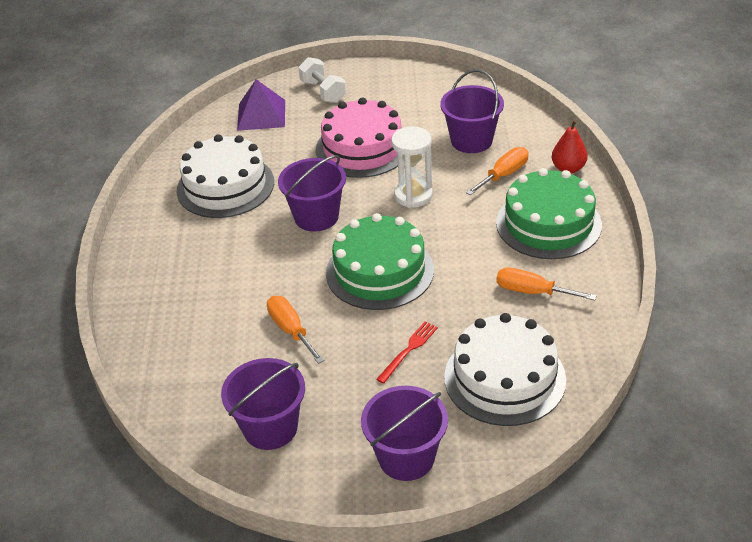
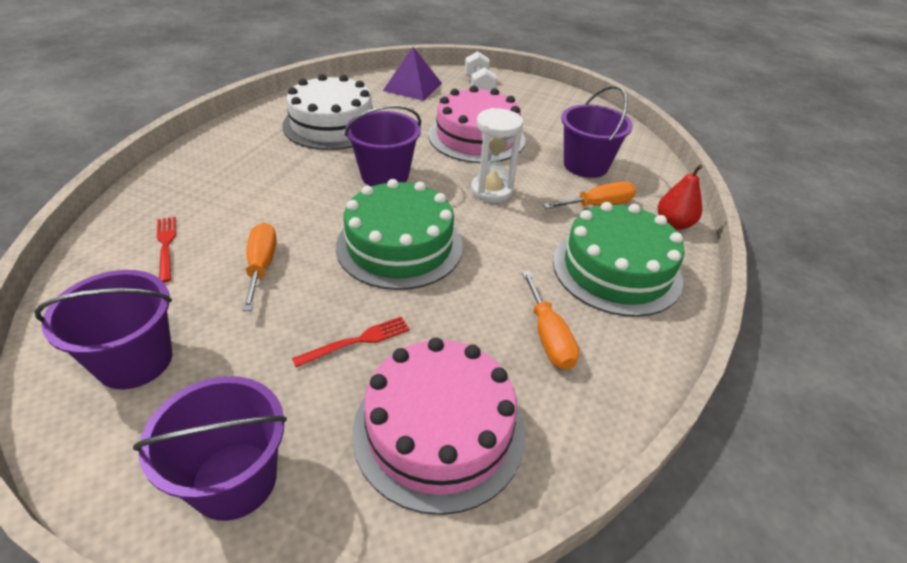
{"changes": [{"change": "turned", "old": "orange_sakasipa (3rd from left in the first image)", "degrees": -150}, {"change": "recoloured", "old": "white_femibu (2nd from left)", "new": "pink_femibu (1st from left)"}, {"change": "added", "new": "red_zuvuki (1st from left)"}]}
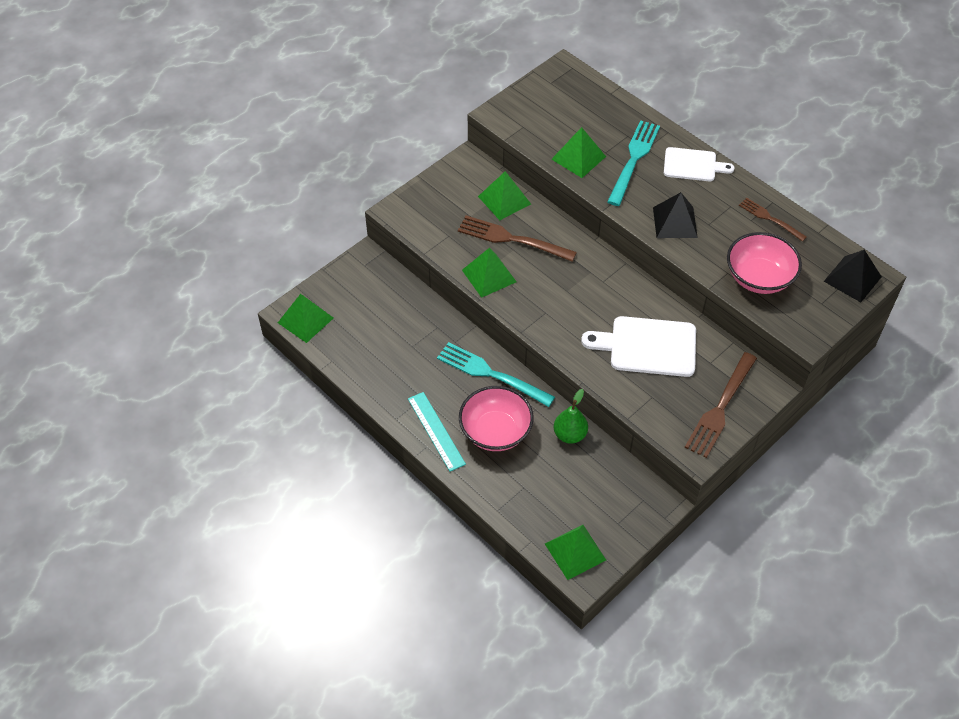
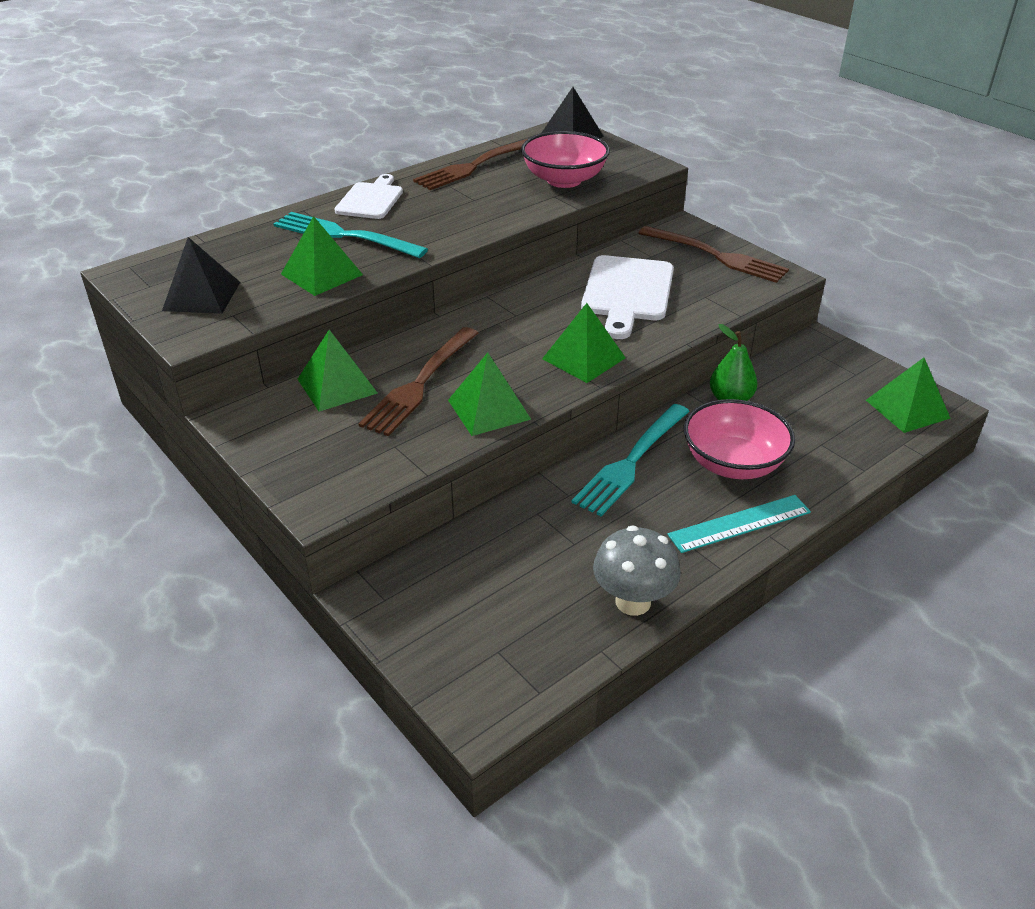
{"changes": [{"change": "moved", "old": "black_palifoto (1st from left)"}, {"change": "resized", "old": "brown_zuvuki (3rd from left in the first image)", "factor": 1.66}, {"change": "moved", "old": "green_palifoto (1st from left in the first image)", "new": "green_palifoto (4th from left)"}, {"change": "added", "new": "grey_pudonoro"}]}
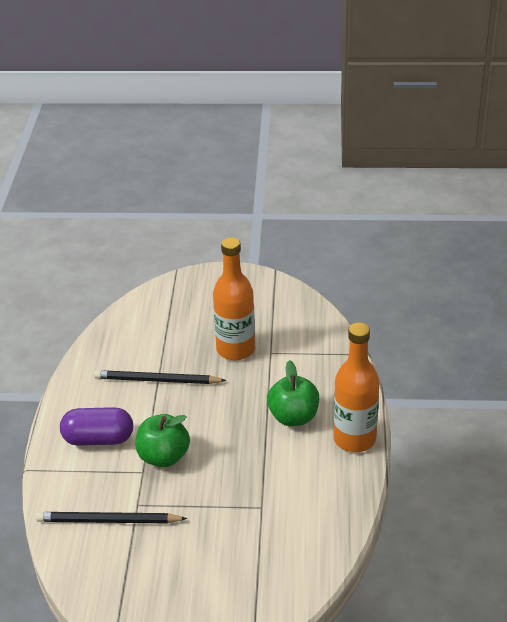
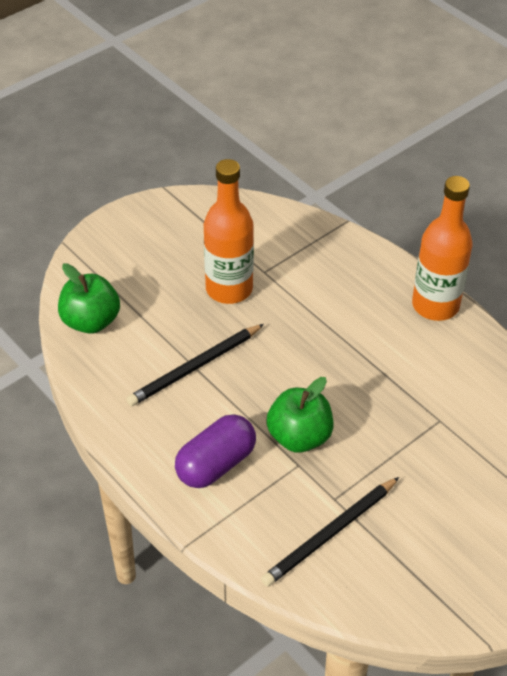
{"changes": [{"change": "moved", "old": "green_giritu (2nd from left in the first image)", "new": "green_giritu (1st from left)"}]}
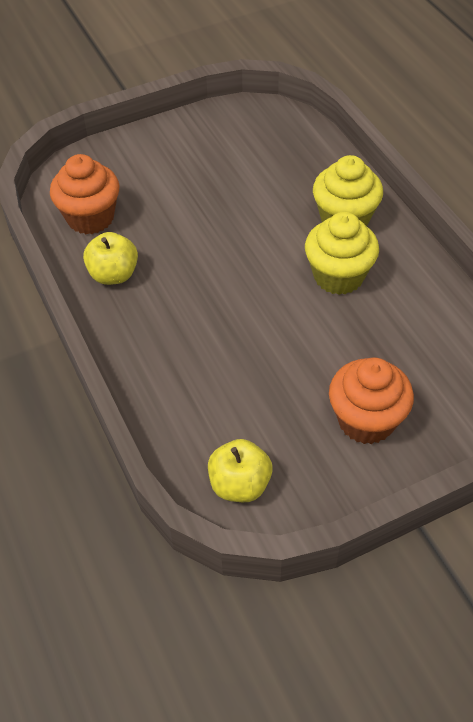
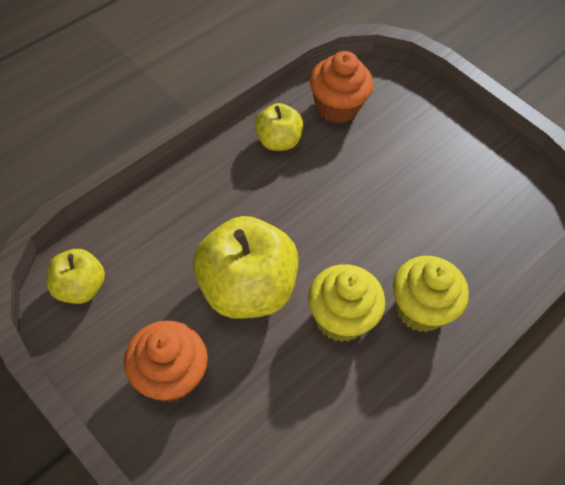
{"changes": [{"change": "added", "new": "yellow_giritu (2nd from left)"}]}
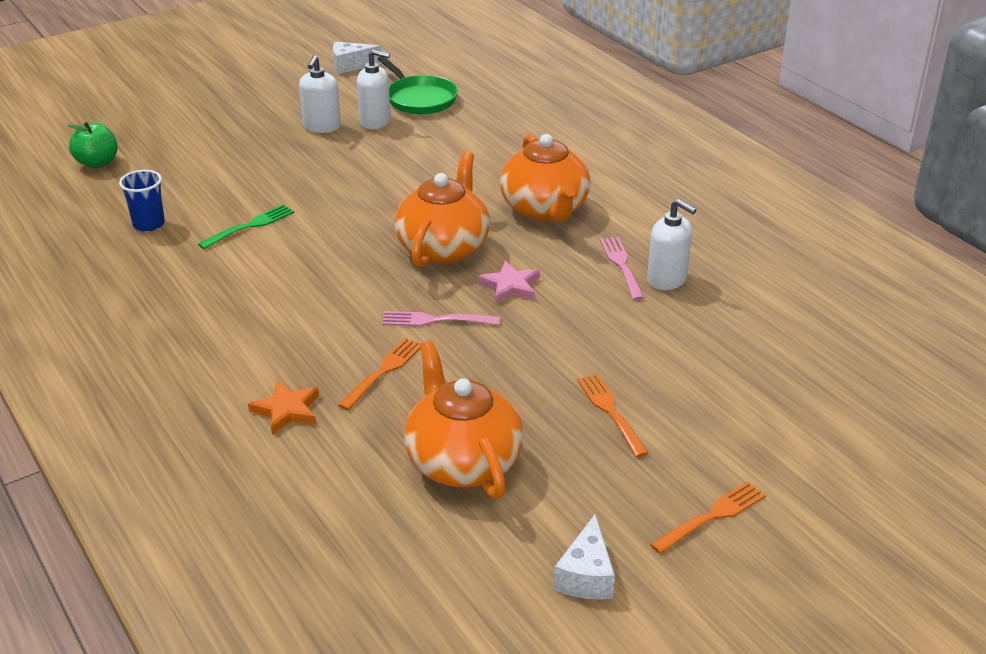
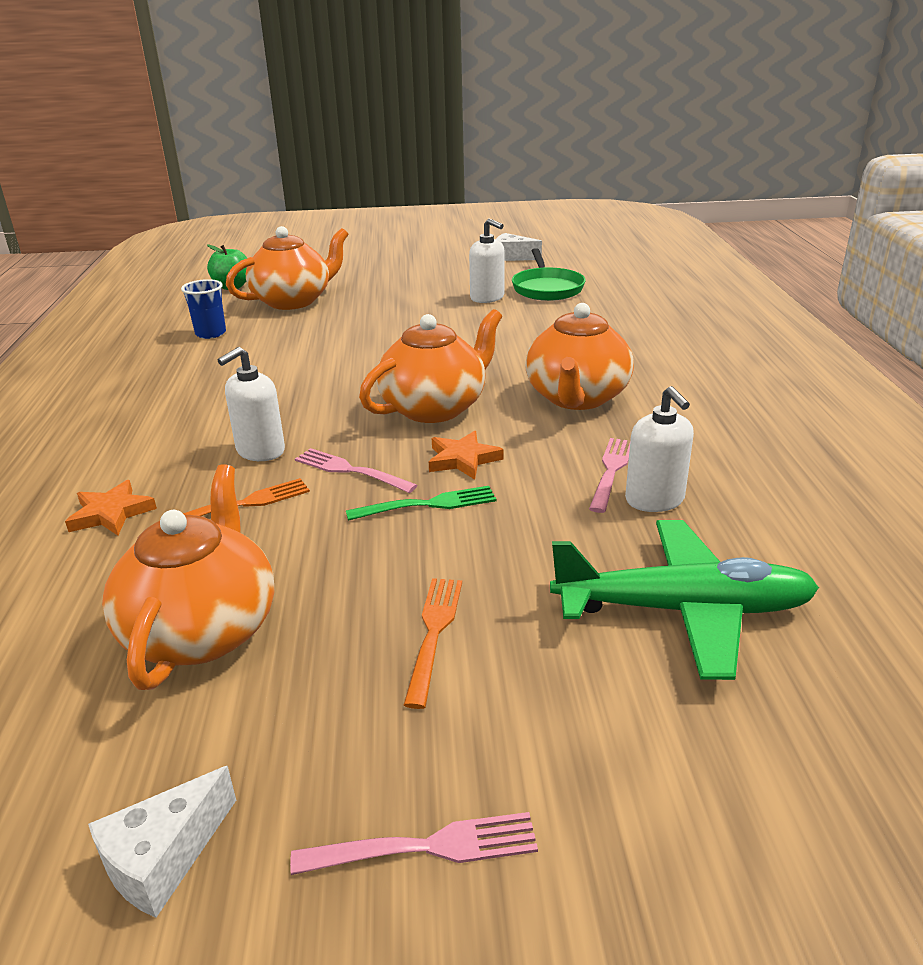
{"changes": [{"change": "moved", "old": "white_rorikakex (1st from left)"}, {"change": "moved", "old": "green_zuvuki"}, {"change": "recoloured", "old": "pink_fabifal", "new": "orange_fabifal (2nd from left)"}, {"change": "recoloured", "old": "orange_zuvuki (3rd from left)", "new": "pink_zuvuki (2nd from left)"}, {"change": "added", "new": "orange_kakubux (2nd from left)"}, {"change": "added", "new": "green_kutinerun"}]}
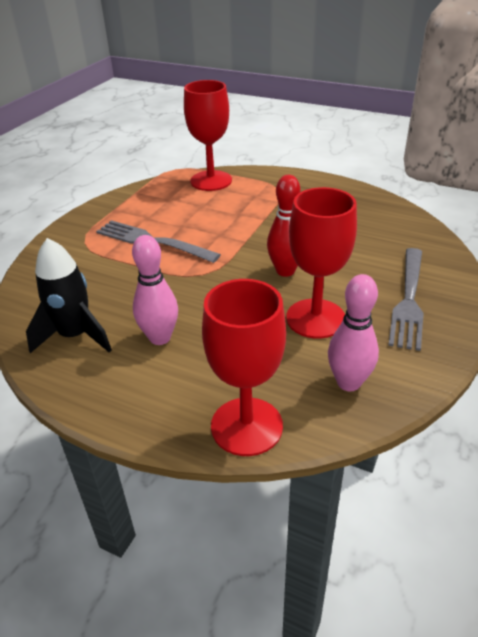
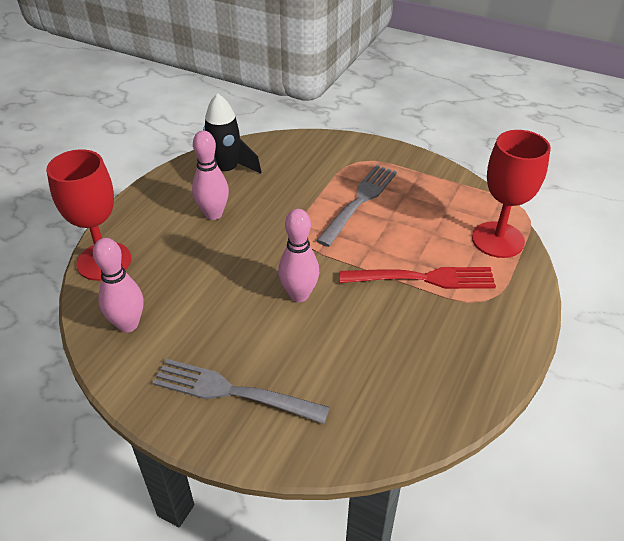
{"changes": [{"change": "recoloured", "old": "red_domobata", "new": "pink_domobata (3rd from left)"}, {"change": "removed", "old": "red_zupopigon (3rd from left)"}, {"change": "added", "new": "red_zuvuki"}]}
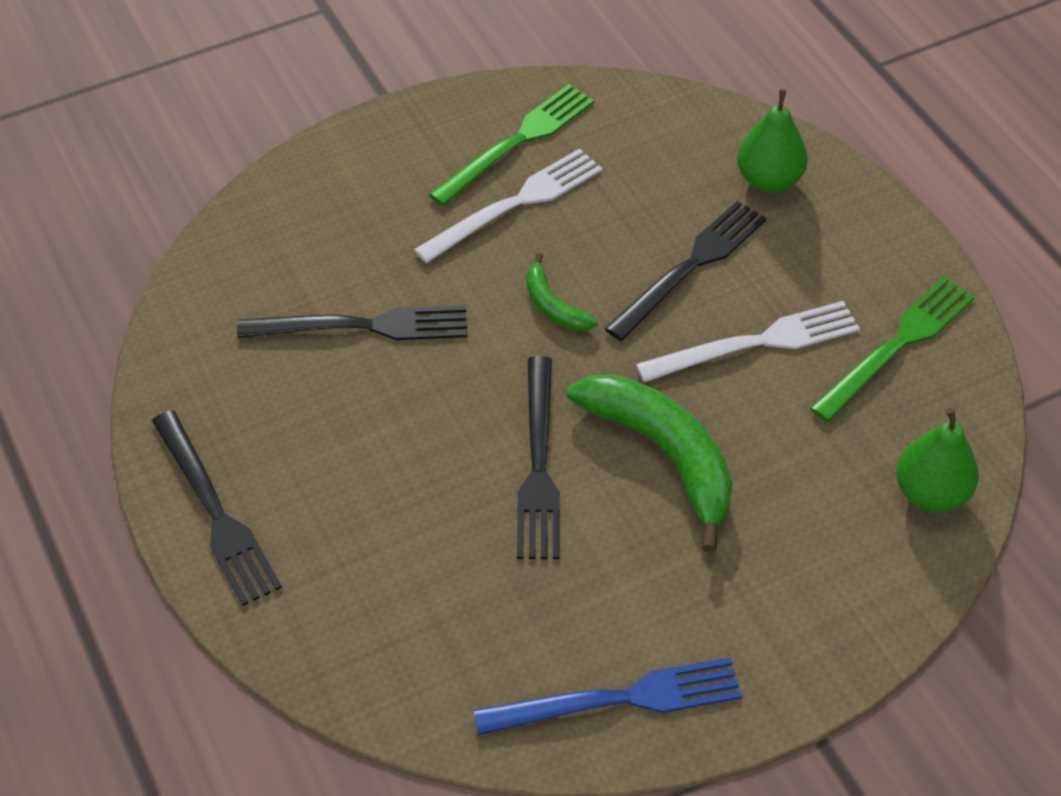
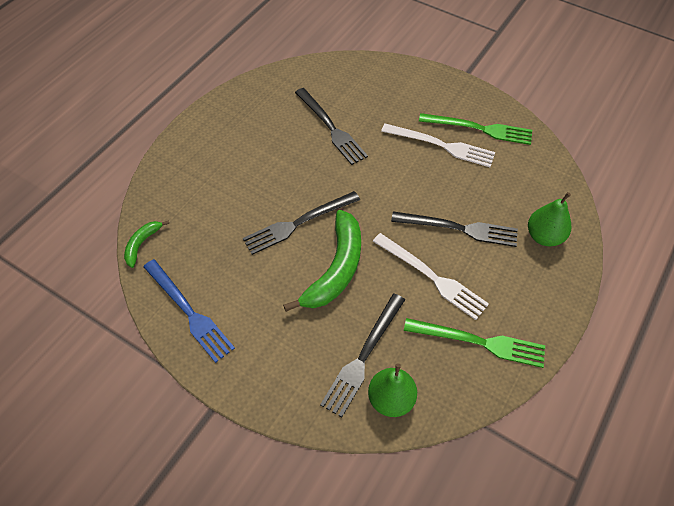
{"changes": [{"change": "moved", "old": "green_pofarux (1st from left)"}, {"change": "moved", "old": "black_zuvuki (1st from left in the first image)", "new": "black_zuvuki (3rd from left)"}]}
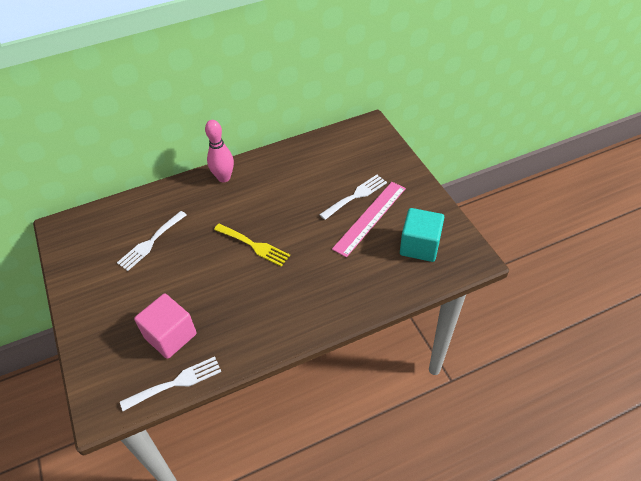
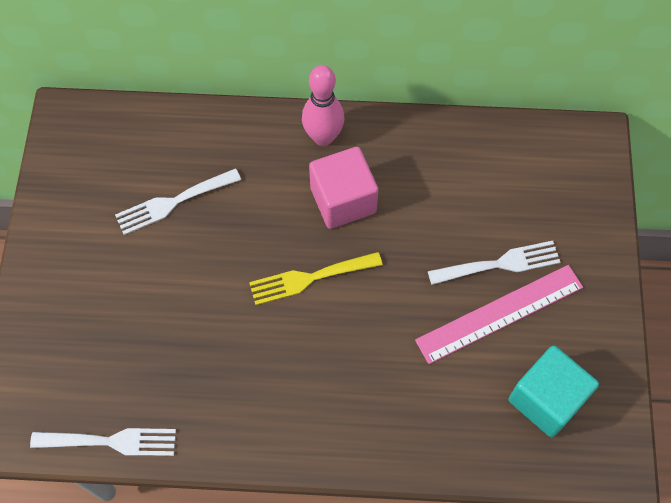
{"changes": [{"change": "turned", "old": "yellow_zuvuki", "degrees": 105}, {"change": "moved", "old": "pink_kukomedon"}]}
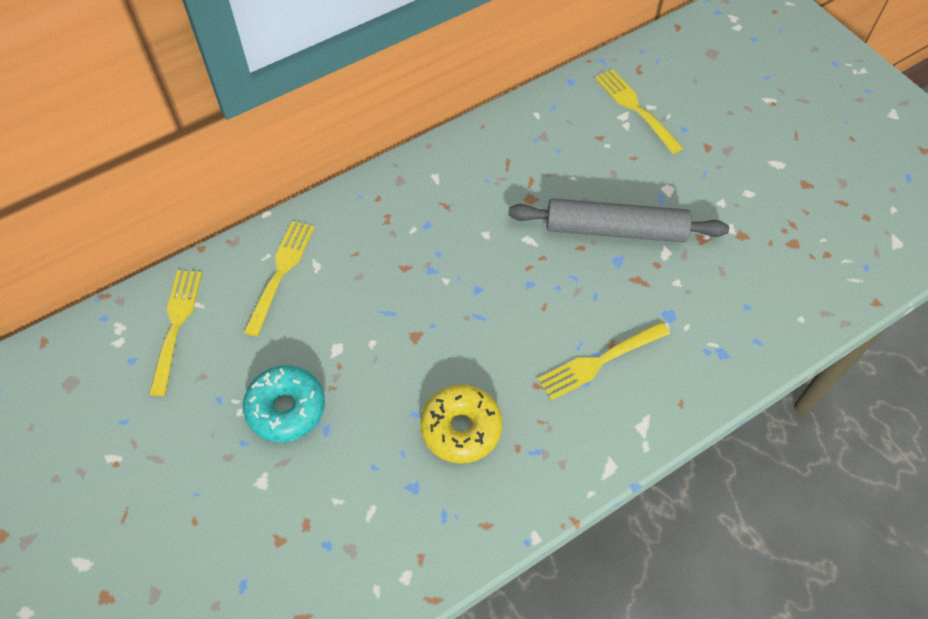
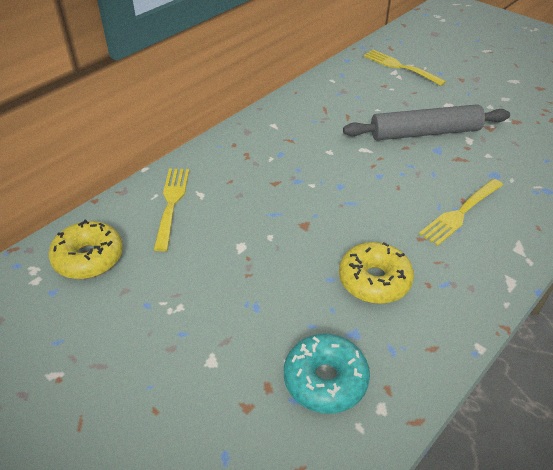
{"changes": [{"change": "replaced", "old": "yellow_zuvuki (1st from left)", "new": "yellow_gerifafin (1st from left)"}, {"change": "moved", "old": "turquoise_gerifafin"}]}
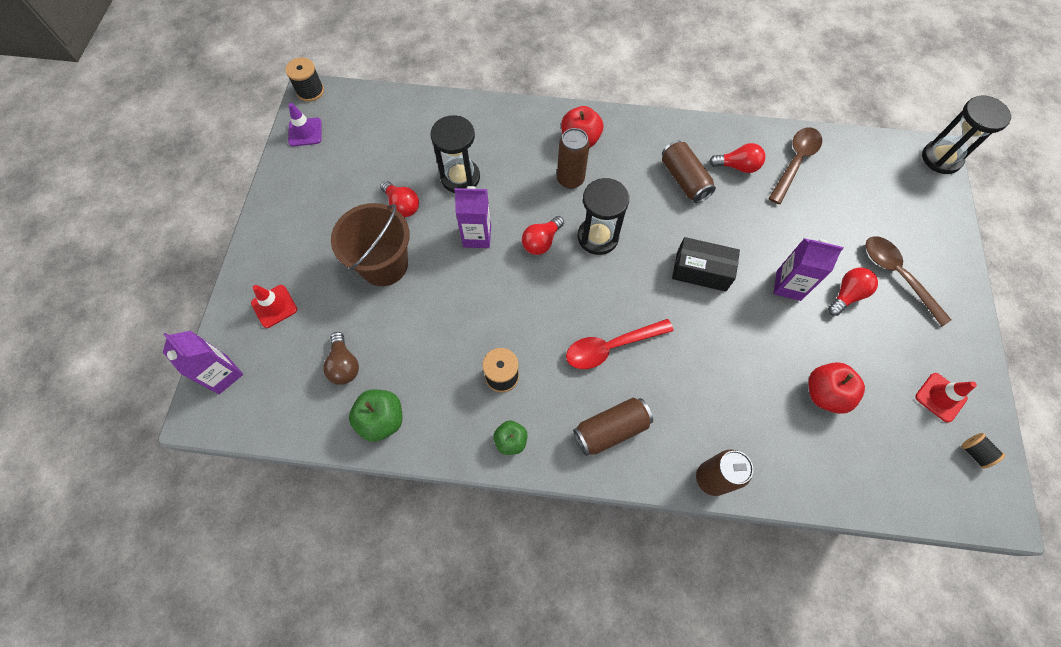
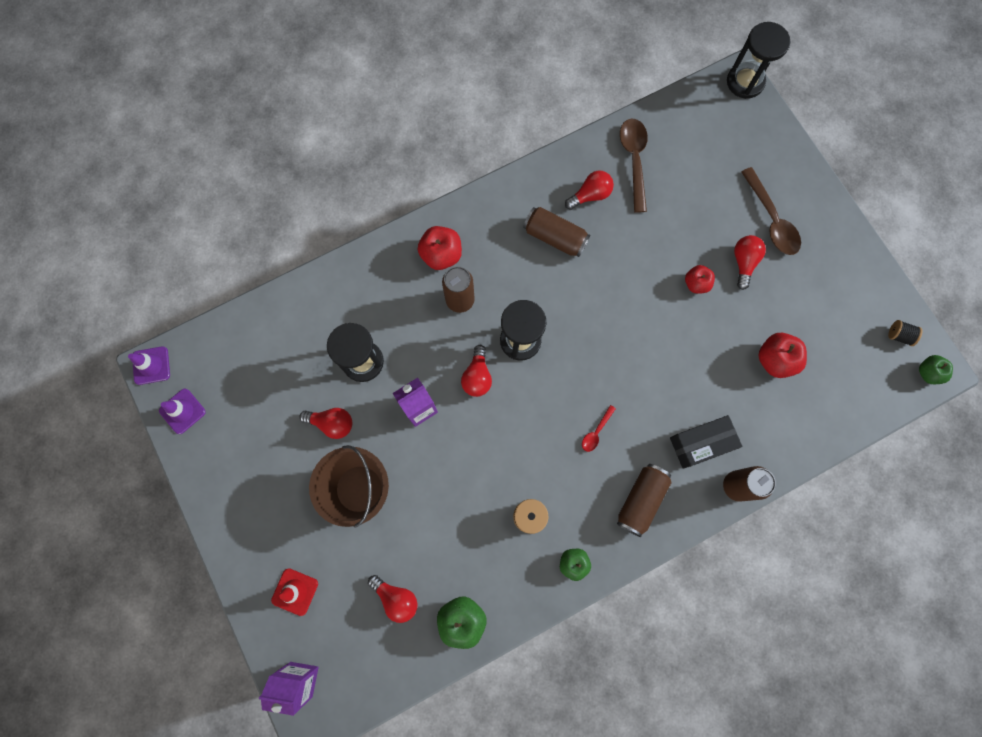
{"changes": [{"change": "replaced", "old": "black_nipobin (1st from left)", "new": "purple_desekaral (1st from left)"}, {"change": "turned", "old": "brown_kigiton (2nd from left)", "degrees": -135}, {"change": "moved", "old": "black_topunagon"}, {"change": "replaced", "old": "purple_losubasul (3rd from left)", "new": "red_giritu (2nd from left)"}, {"change": "resized", "old": "red_kigiton", "factor": 0.5}, {"change": "recoloured", "old": "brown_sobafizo", "new": "red_sobafizo (2nd from left)"}, {"change": "removed", "old": "red_desekaral (2nd from left)"}, {"change": "added", "new": "green_giritu (3rd from left)"}]}
